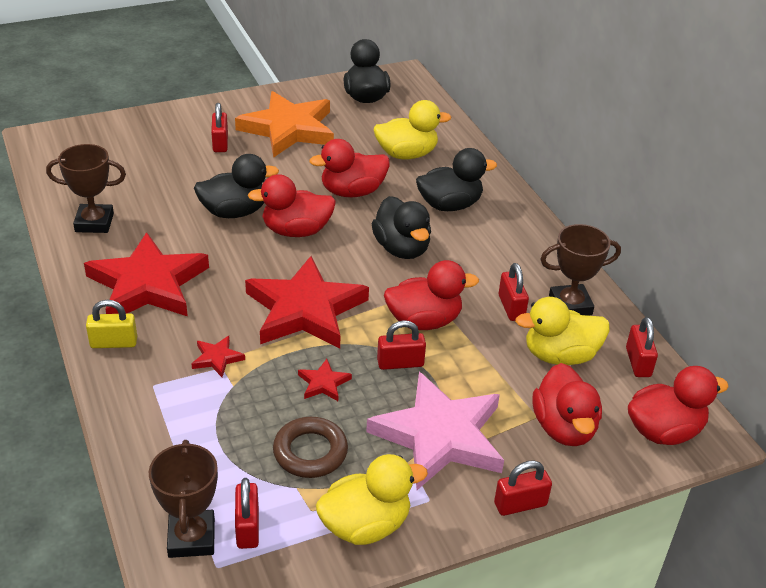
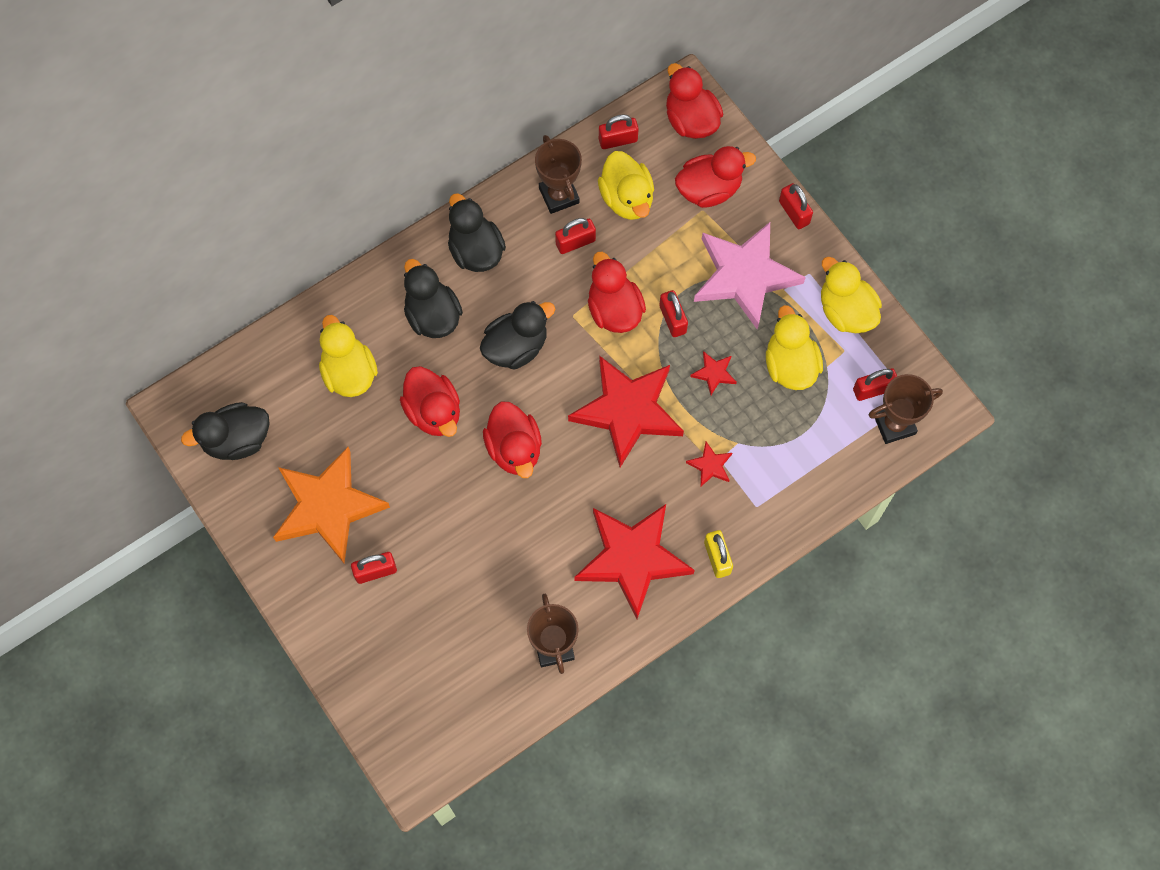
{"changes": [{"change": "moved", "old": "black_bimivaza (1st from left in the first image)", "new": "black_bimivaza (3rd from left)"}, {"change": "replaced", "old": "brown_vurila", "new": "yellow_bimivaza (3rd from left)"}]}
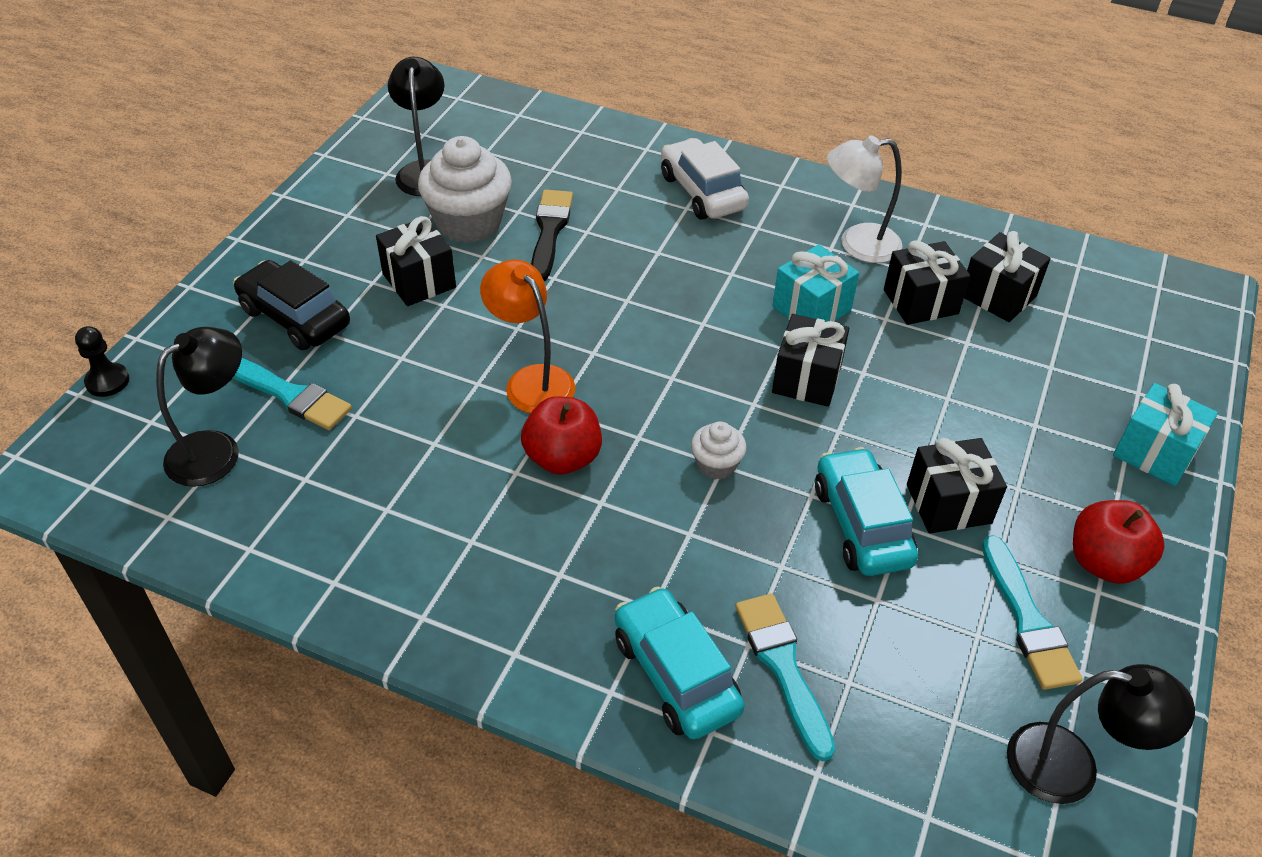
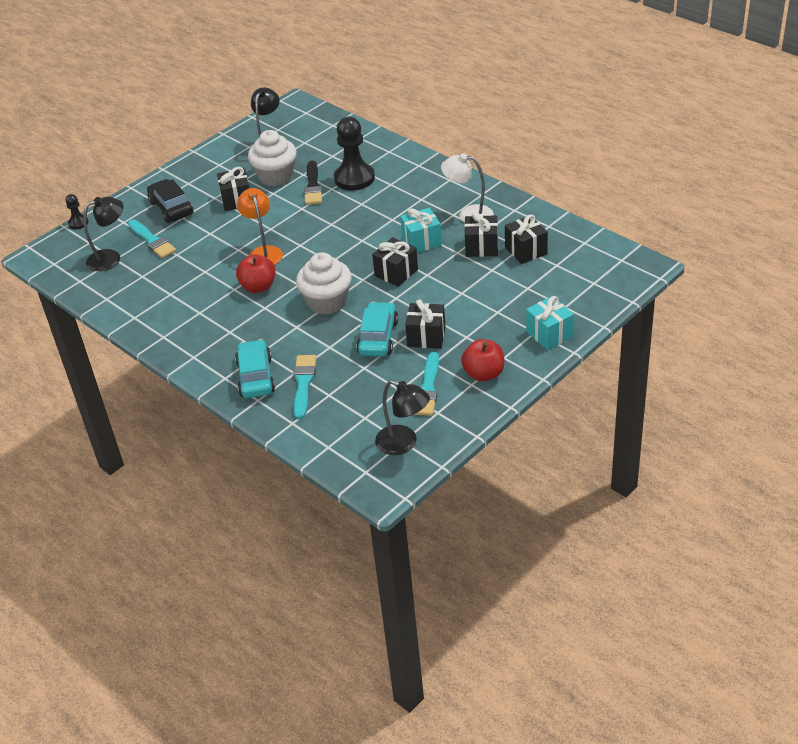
{"changes": [{"change": "removed", "old": "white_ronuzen"}, {"change": "turned", "old": "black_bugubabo", "degrees": 150}, {"change": "resized", "old": "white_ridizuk (2nd from left)", "factor": 2.0}, {"change": "added", "new": "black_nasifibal (2nd from left)"}]}
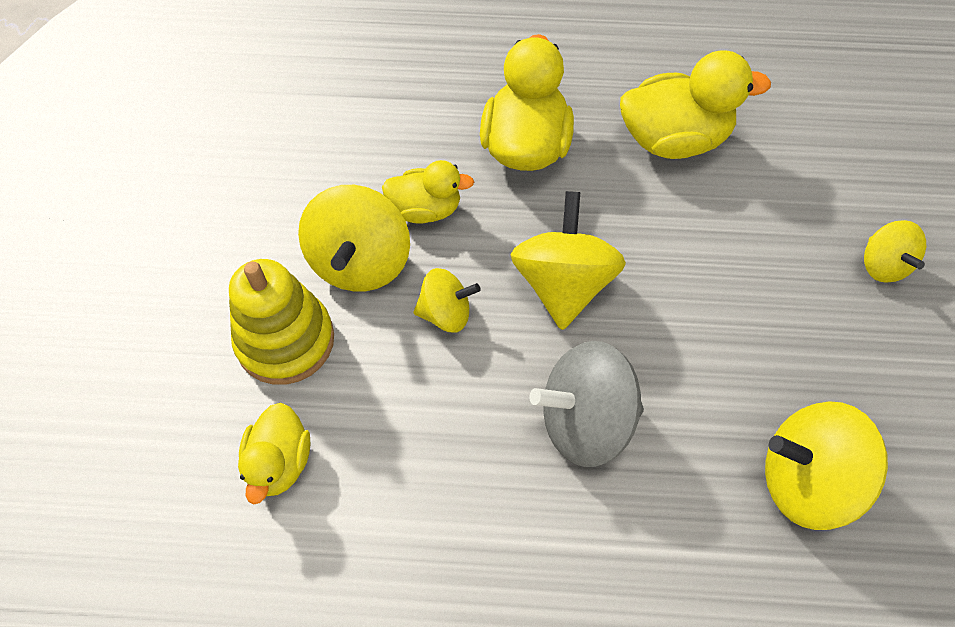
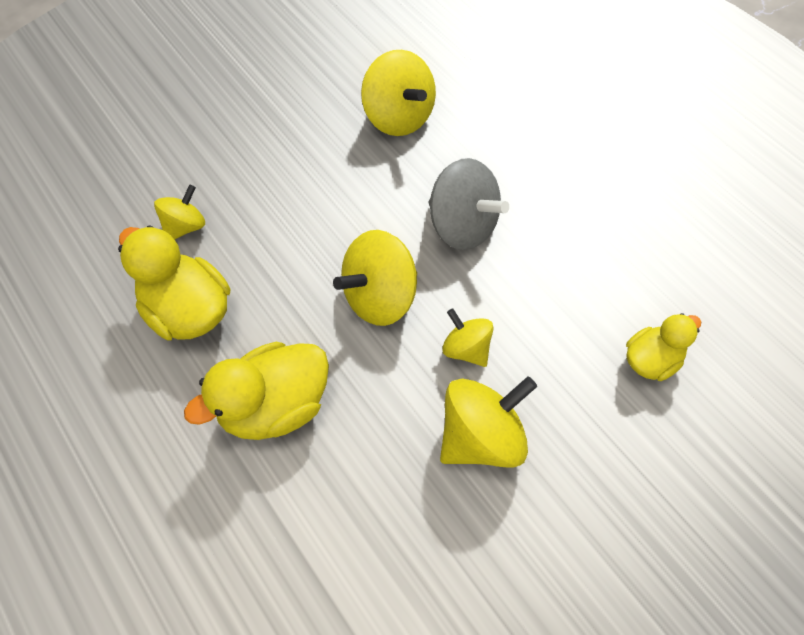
{"changes": [{"change": "removed", "old": "yellow_bimivaza (2nd from left)"}, {"change": "moved", "old": "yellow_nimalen (5th from left in the first image)", "new": "yellow_nimalen (1st from left)"}, {"change": "removed", "old": "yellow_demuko"}]}
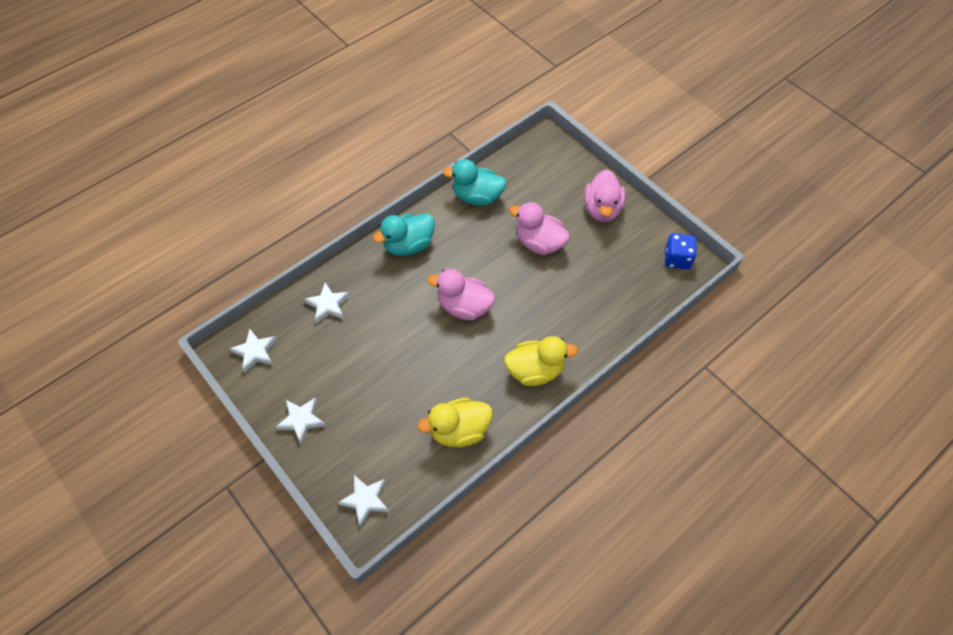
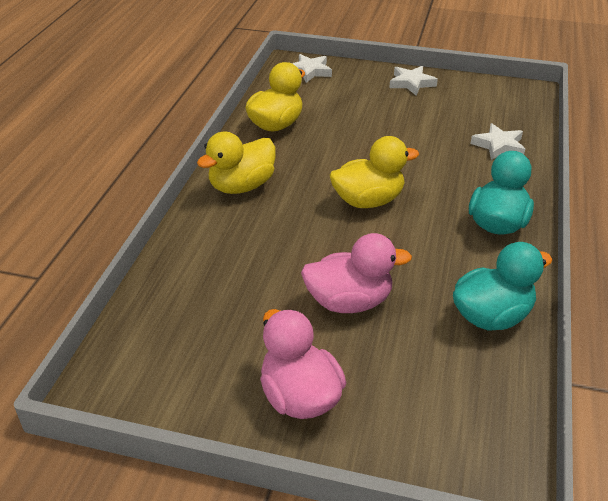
{"changes": [{"change": "removed", "old": "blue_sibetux"}, {"change": "recoloured", "old": "pink_bimivaza (1st from left)", "new": "yellow_bimivaza (3rd from left)"}, {"change": "removed", "old": "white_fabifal (1st from left)"}]}
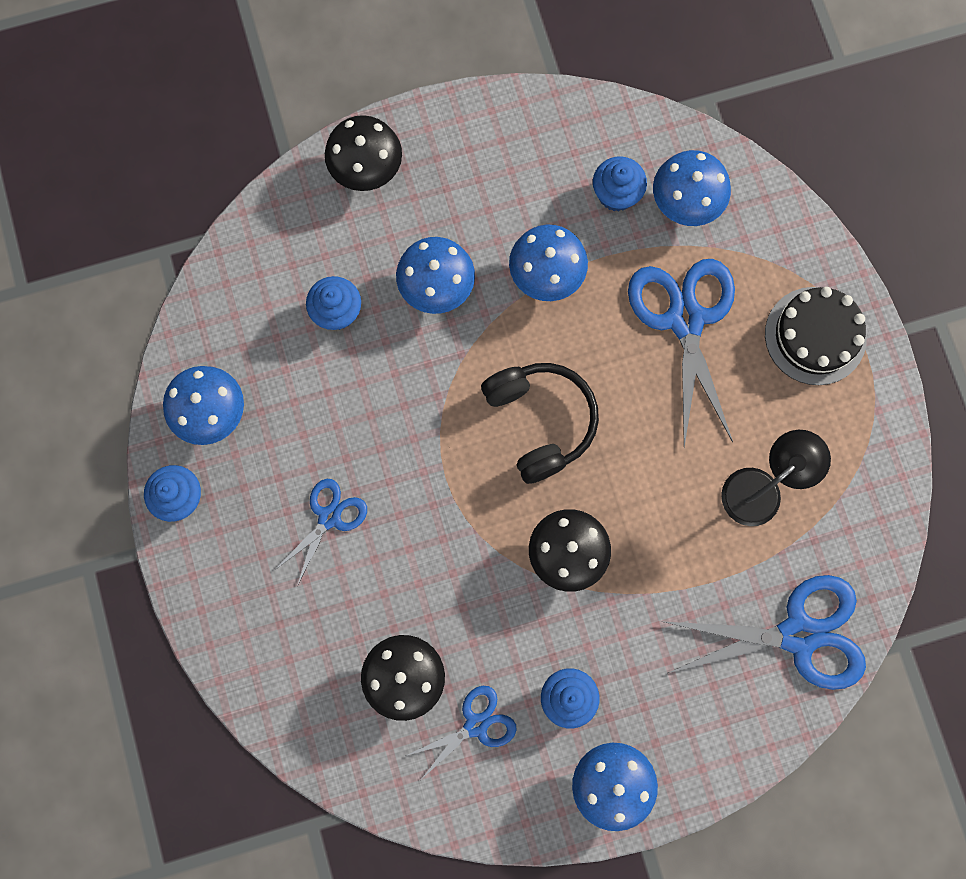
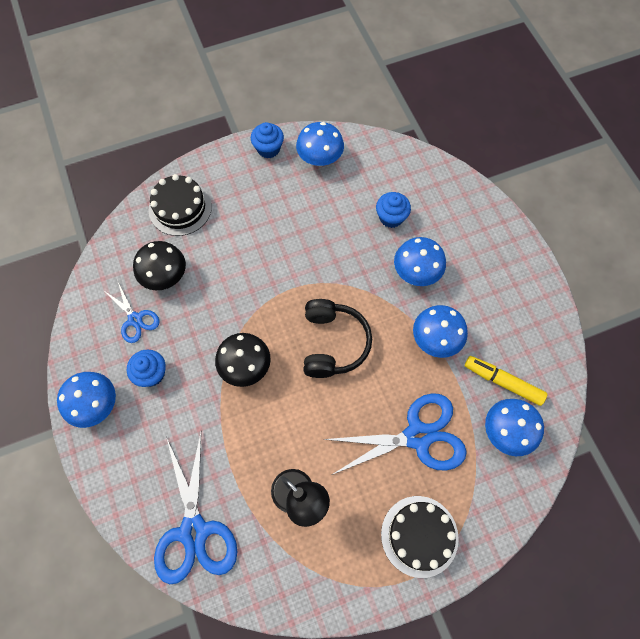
{"changes": [{"change": "removed", "old": "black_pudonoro (1st from left)"}, {"change": "replaced", "old": "blue_ridizuk (4th from left)", "new": "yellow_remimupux"}, {"change": "turned", "old": "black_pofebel", "degrees": -60}, {"change": "removed", "old": "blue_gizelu (1st from left)"}, {"change": "added", "new": "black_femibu (1st from left)"}]}
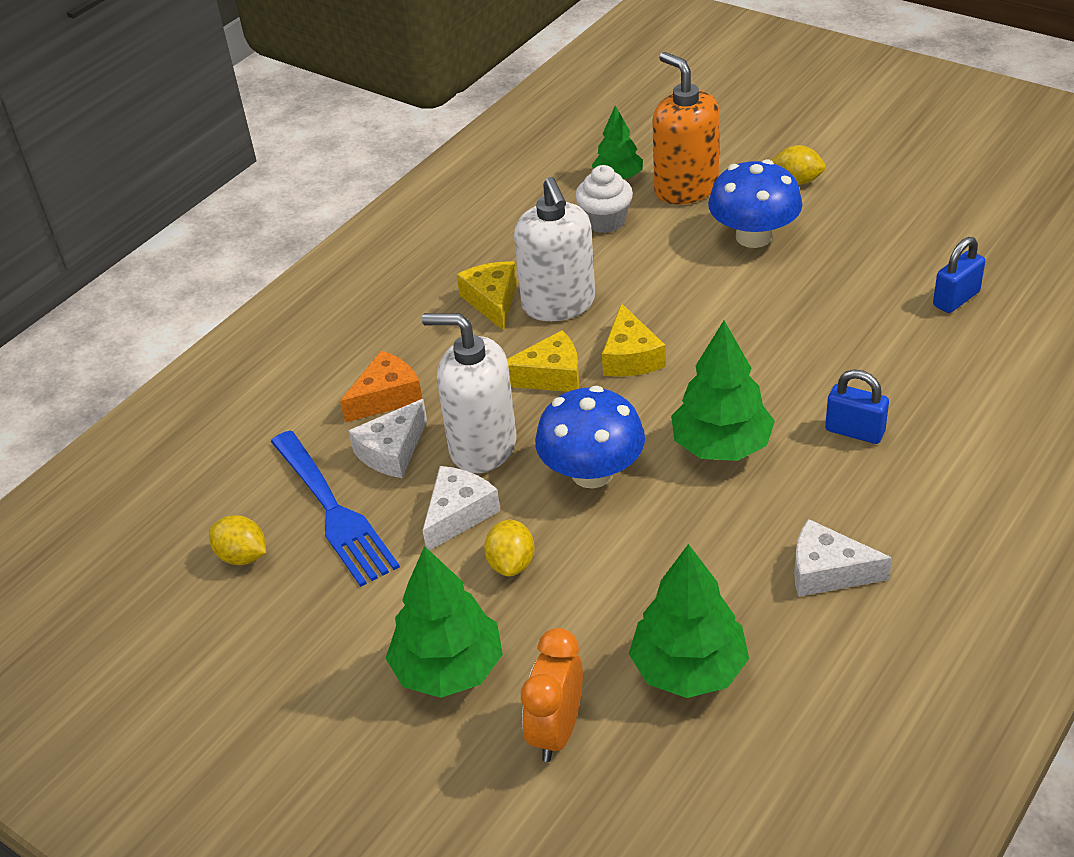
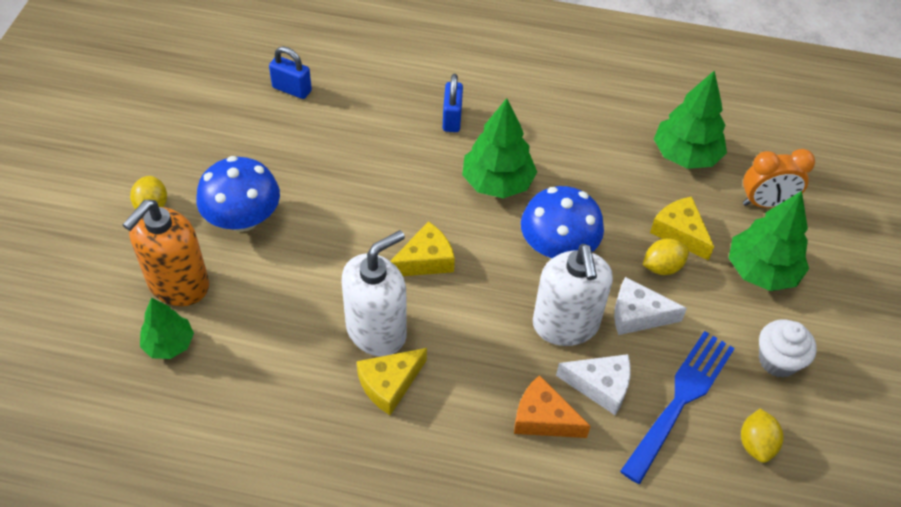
{"changes": [{"change": "moved", "old": "white_ridizuk"}, {"change": "moved", "old": "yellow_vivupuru (2nd from left in the first image)", "new": "yellow_vivupuru (3rd from left)"}, {"change": "removed", "old": "white_vivupuru (3rd from left)"}]}
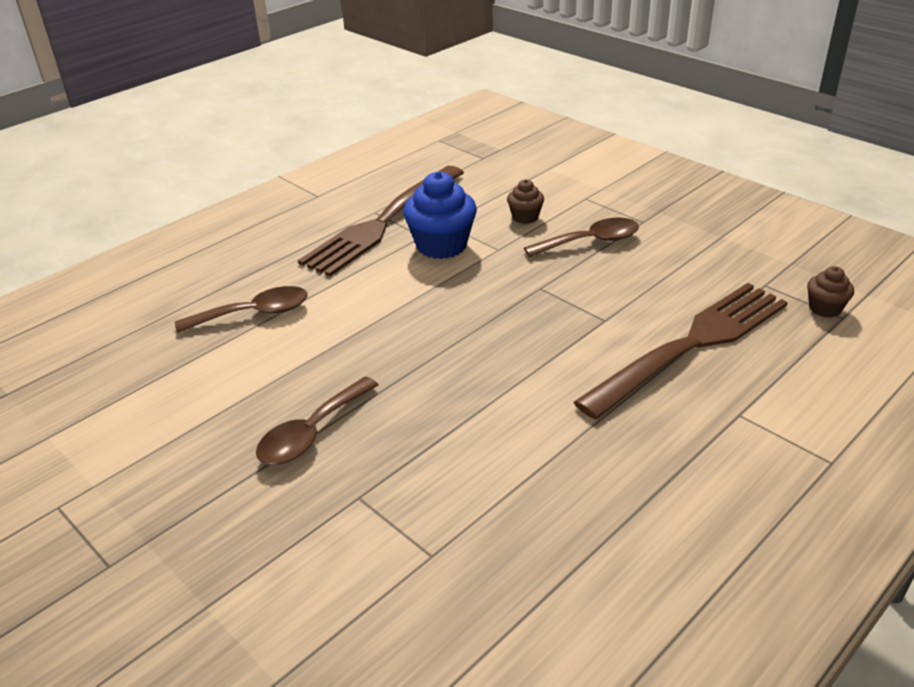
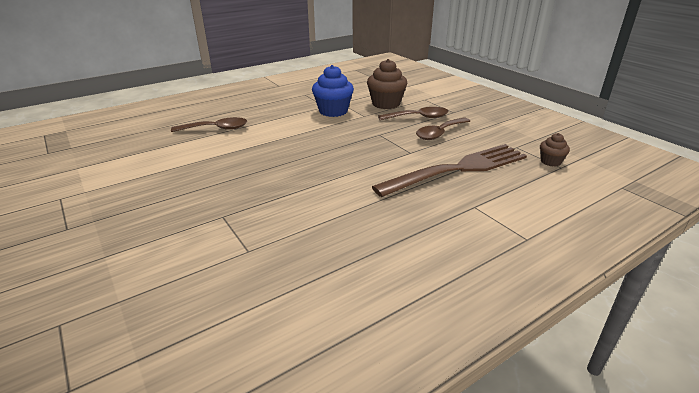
{"changes": [{"change": "removed", "old": "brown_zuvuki (1st from left)"}, {"change": "resized", "old": "brown_ridizuk (1st from left)", "factor": 1.86}, {"change": "moved", "old": "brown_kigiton (2nd from left in the first image)", "new": "brown_kigiton (3rd from left)"}]}
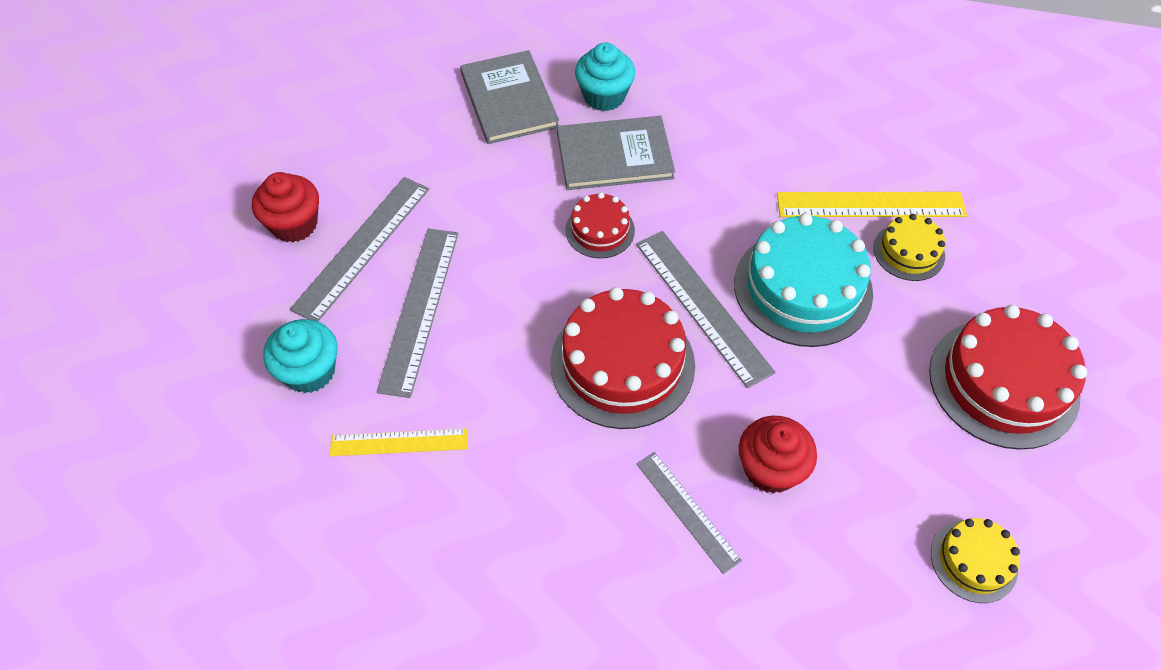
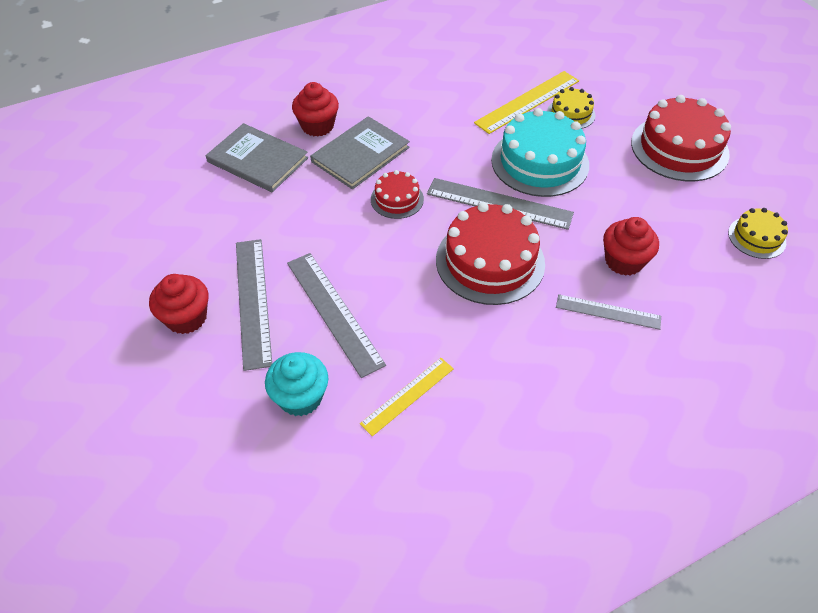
{"changes": [{"change": "recoloured", "old": "turquoise_ridizuk (2nd from left)", "new": "red_ridizuk (2nd from left)"}]}
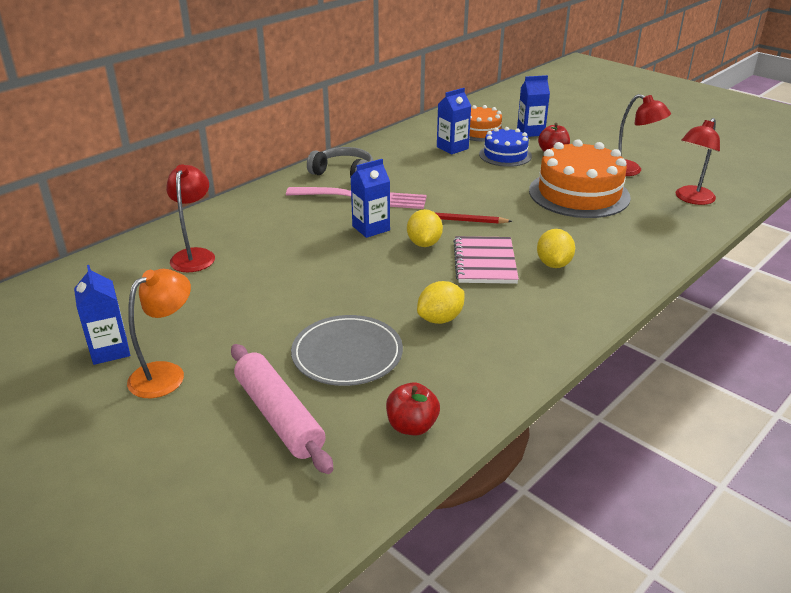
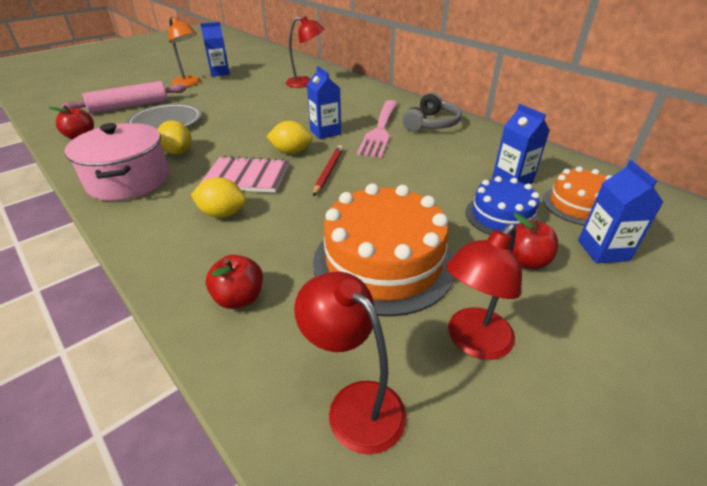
{"changes": [{"change": "added", "new": "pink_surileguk"}, {"change": "added", "new": "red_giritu (2nd from left)"}]}
